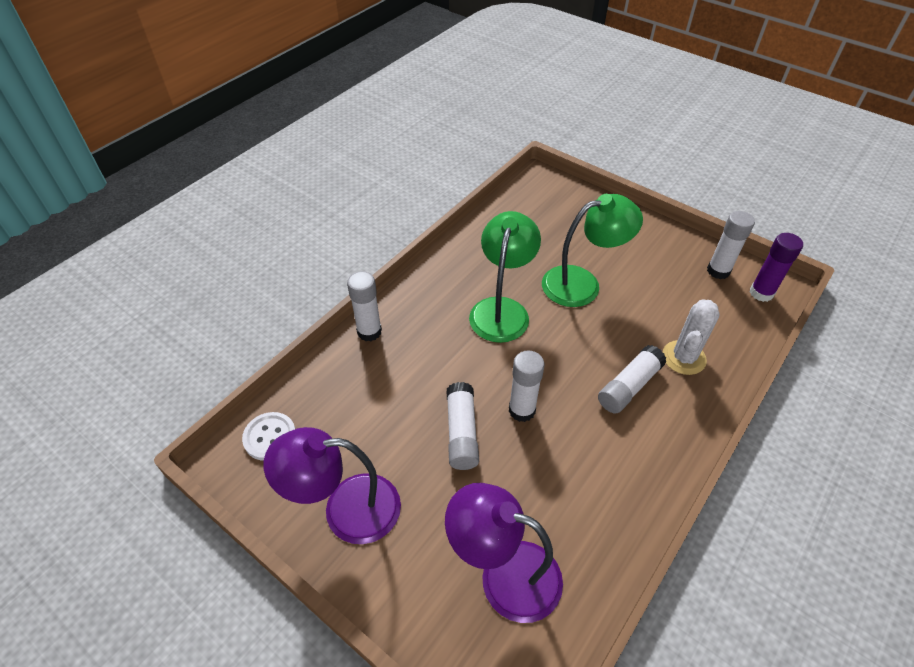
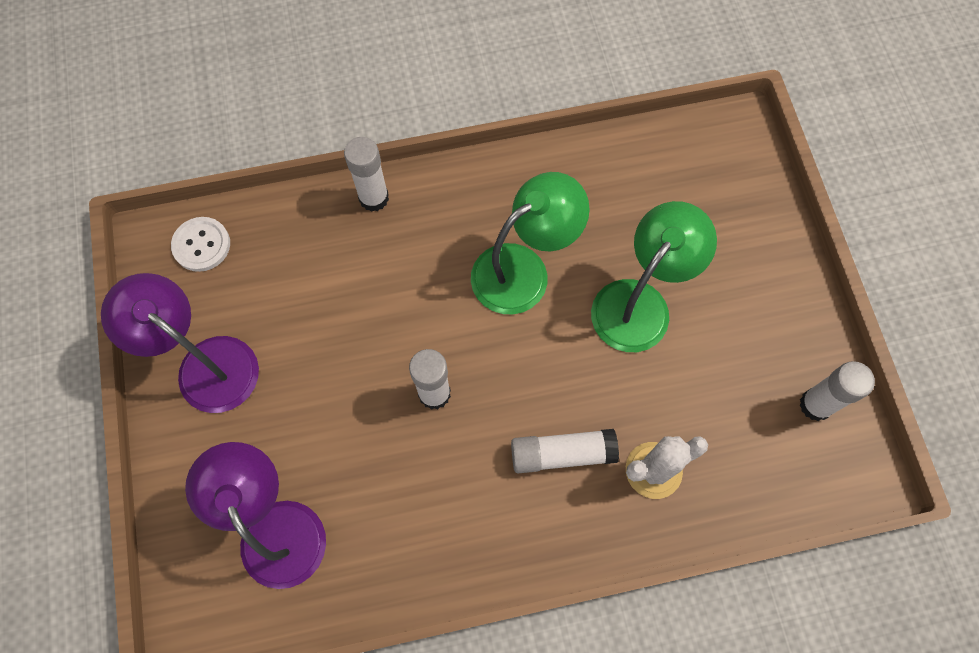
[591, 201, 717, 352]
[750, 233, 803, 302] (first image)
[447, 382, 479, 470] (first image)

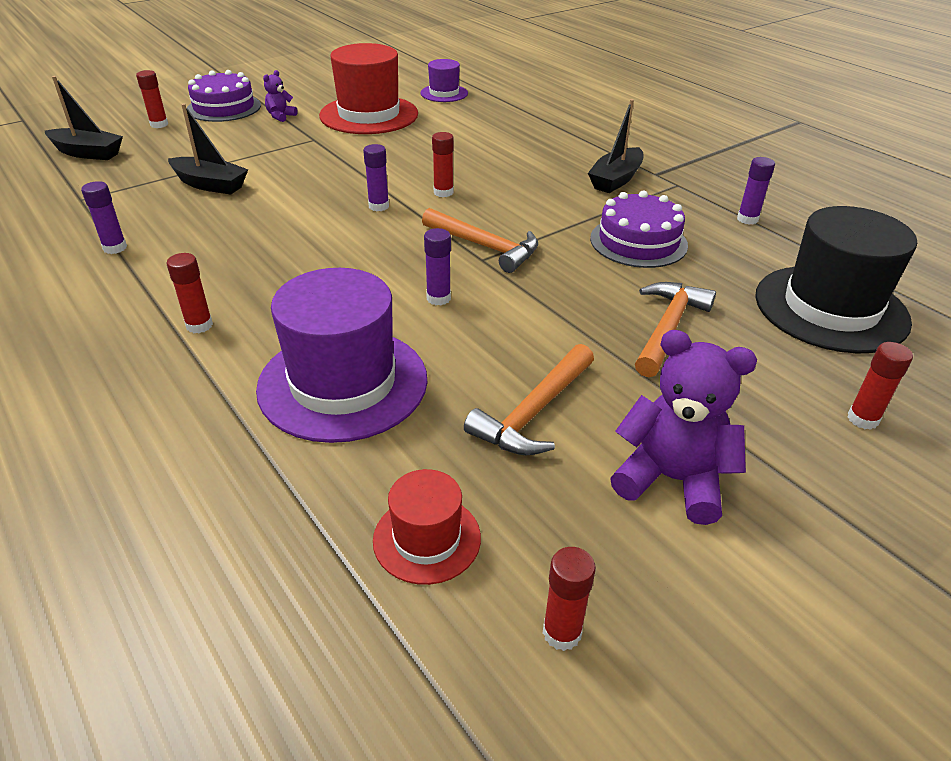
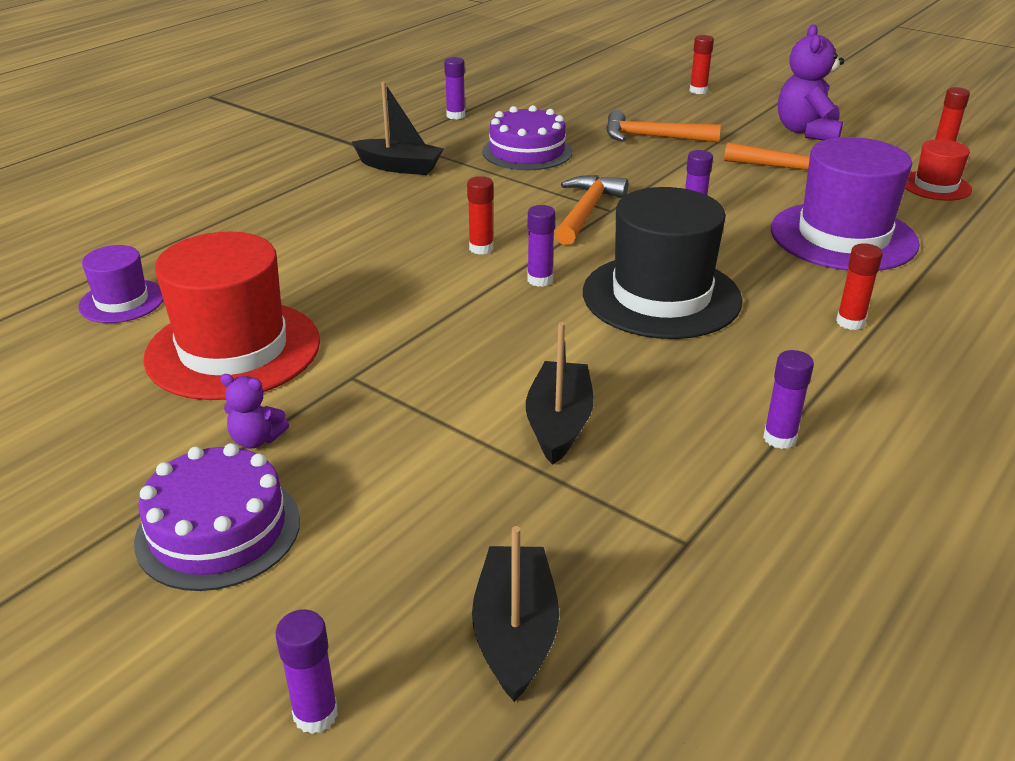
[136, 70, 168, 128] (first image)
[583, 187, 742, 339]
[275, 610, 338, 734]

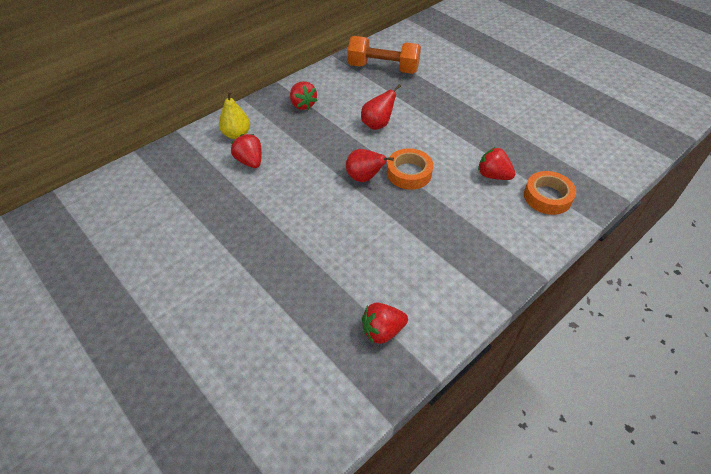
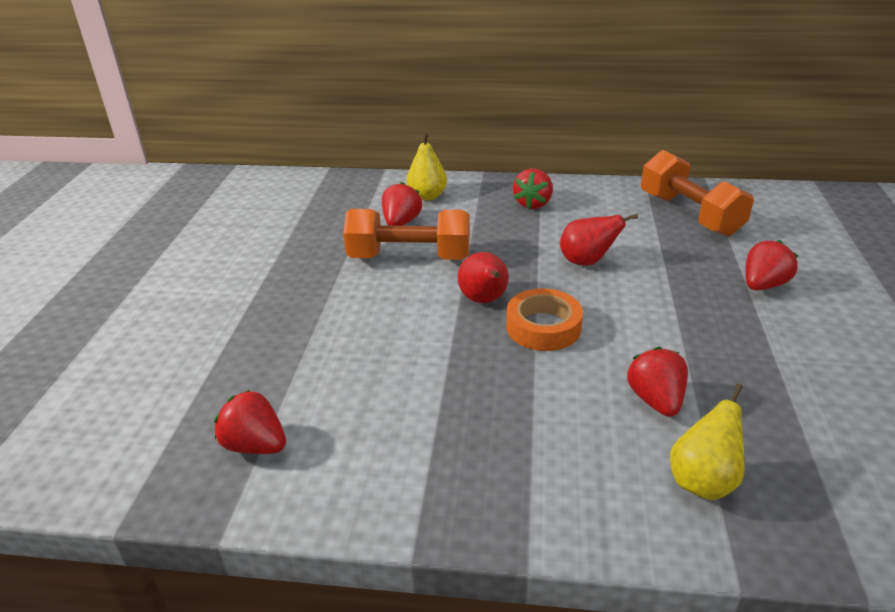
[670, 383, 745, 500]
[343, 209, 470, 260]
[745, 240, 798, 290]

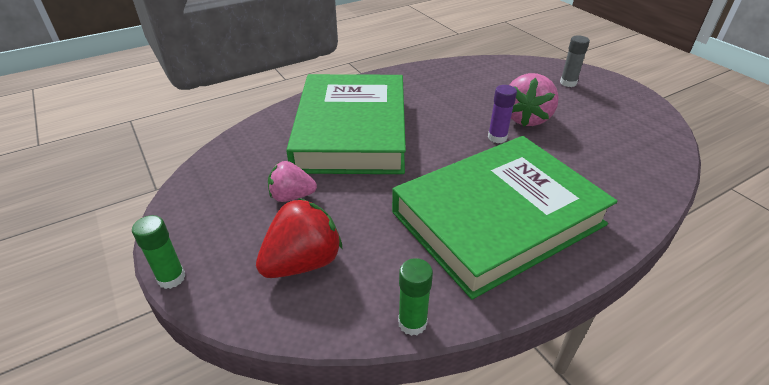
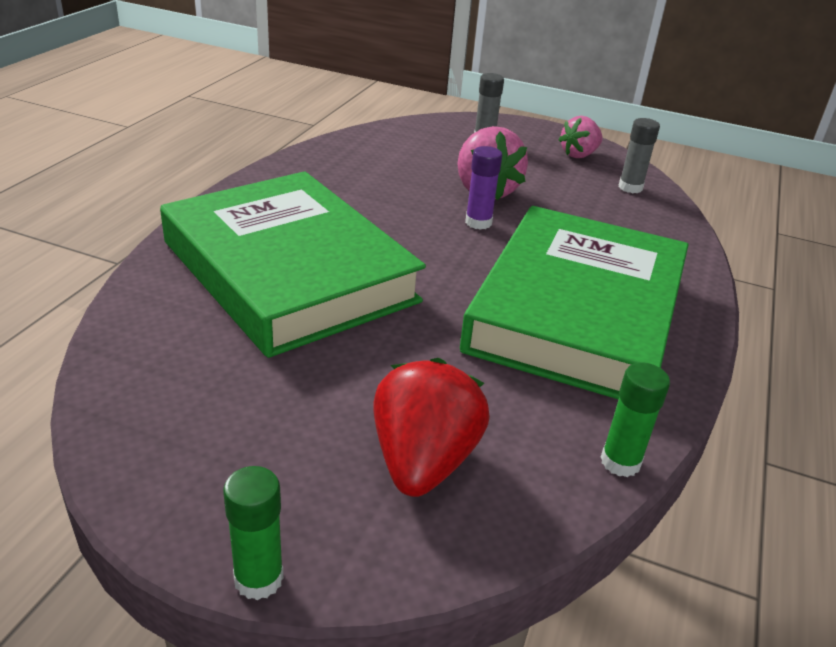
[559, 116, 603, 158]
[619, 118, 660, 193]

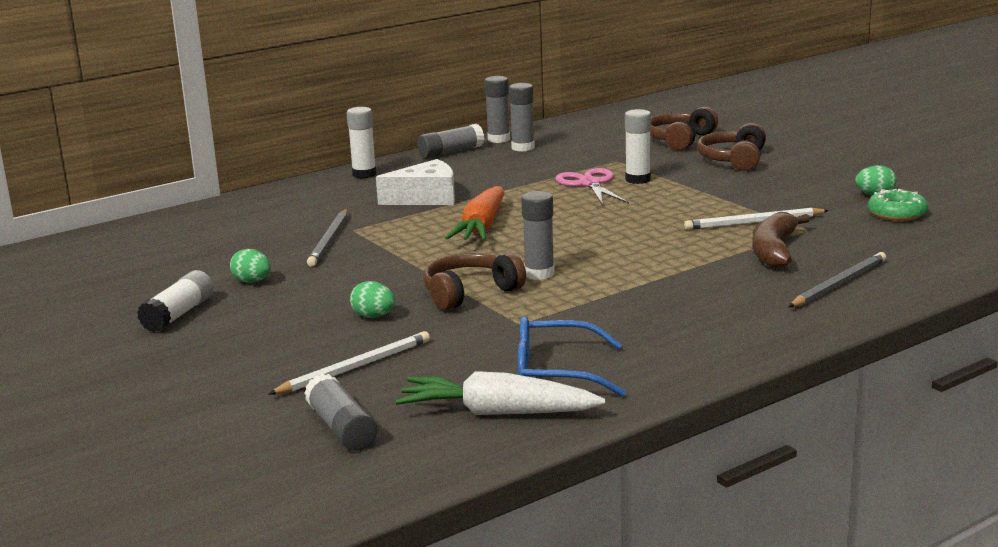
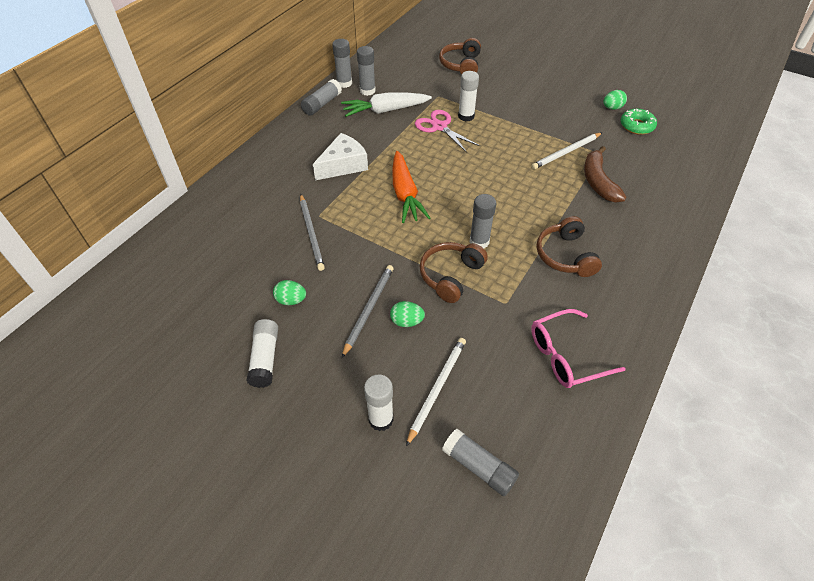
[364, 374, 394, 431]
[536, 216, 602, 277]
[342, 265, 394, 358]
[531, 309, 626, 388]
[341, 92, 432, 117]

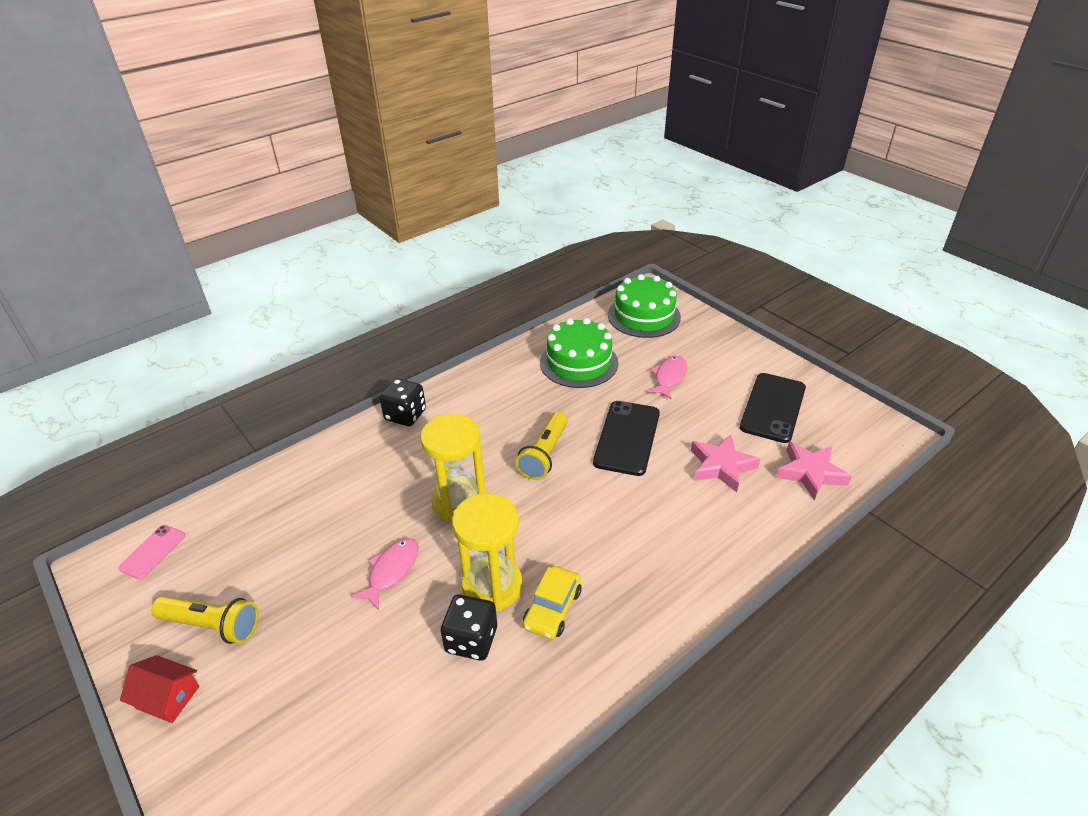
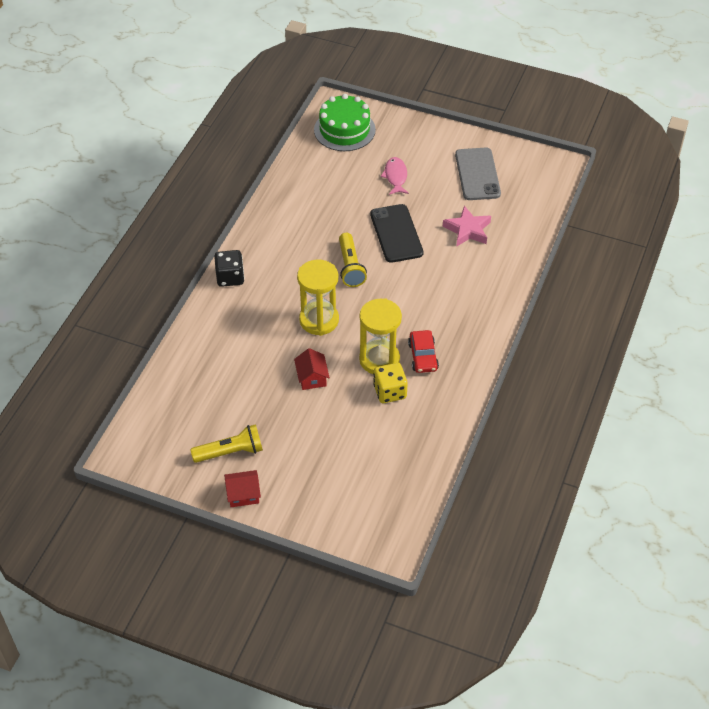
[540, 318, 618, 388] (first image)
[455, 148, 501, 200]
[776, 441, 852, 500] (first image)
[118, 525, 185, 580] (first image)
[294, 348, 330, 390]
[408, 330, 439, 373]
[373, 363, 408, 403]

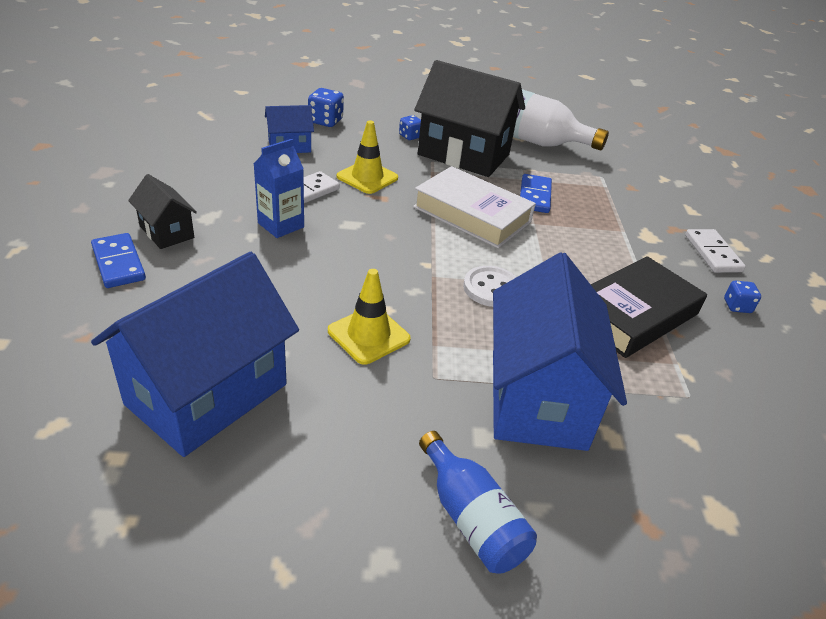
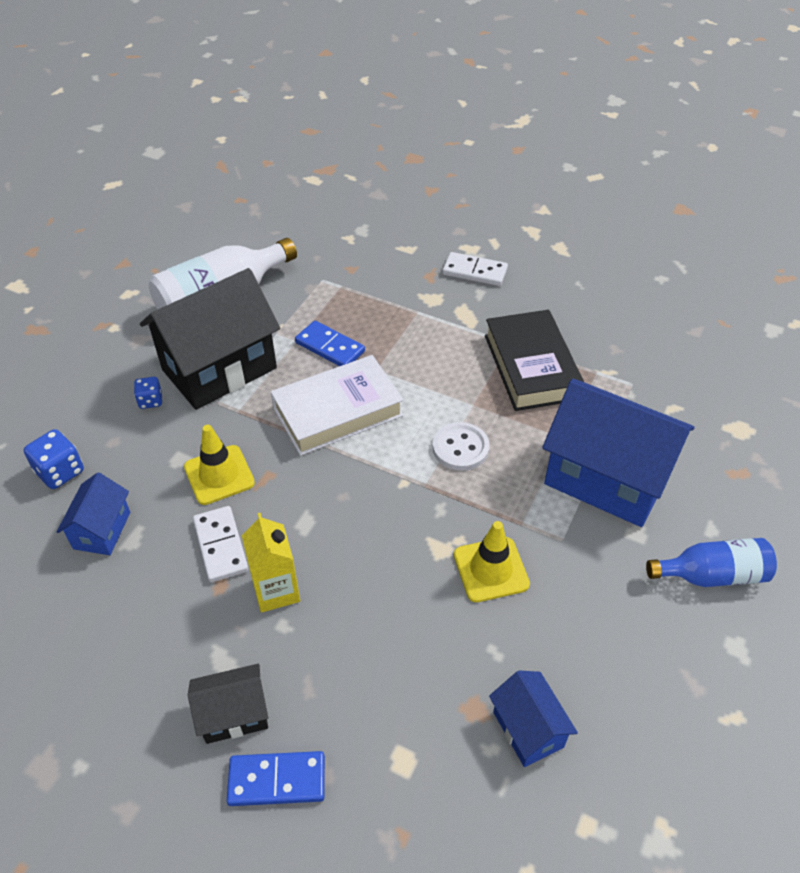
[242, 513, 300, 612]
[489, 670, 578, 767]
[724, 281, 761, 313] (first image)

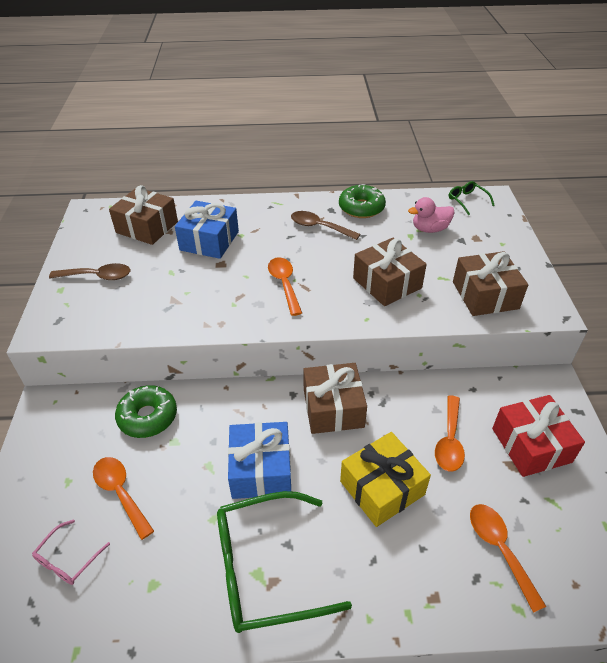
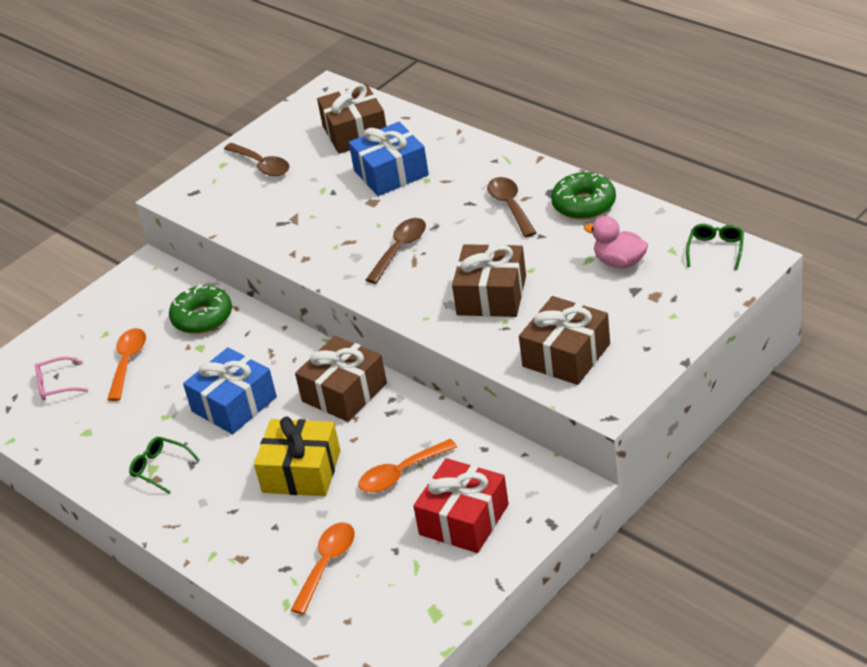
[366, 218, 426, 284]
[129, 437, 200, 494]

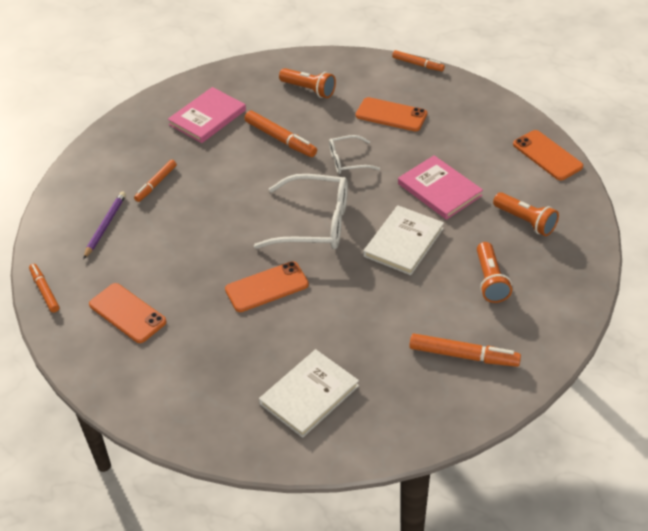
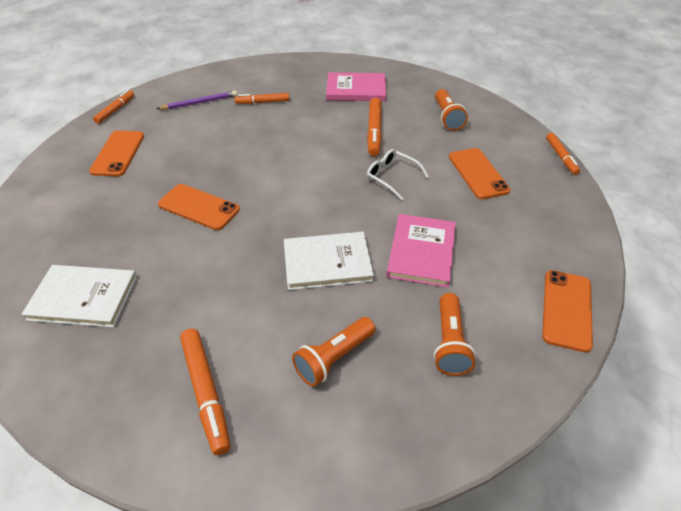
[254, 174, 348, 249] (first image)

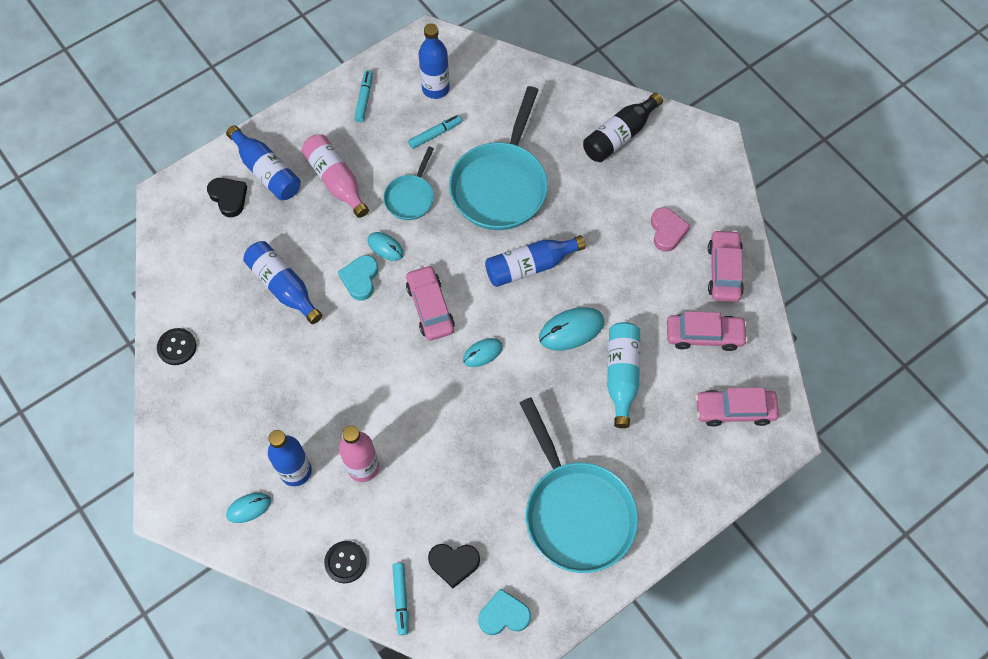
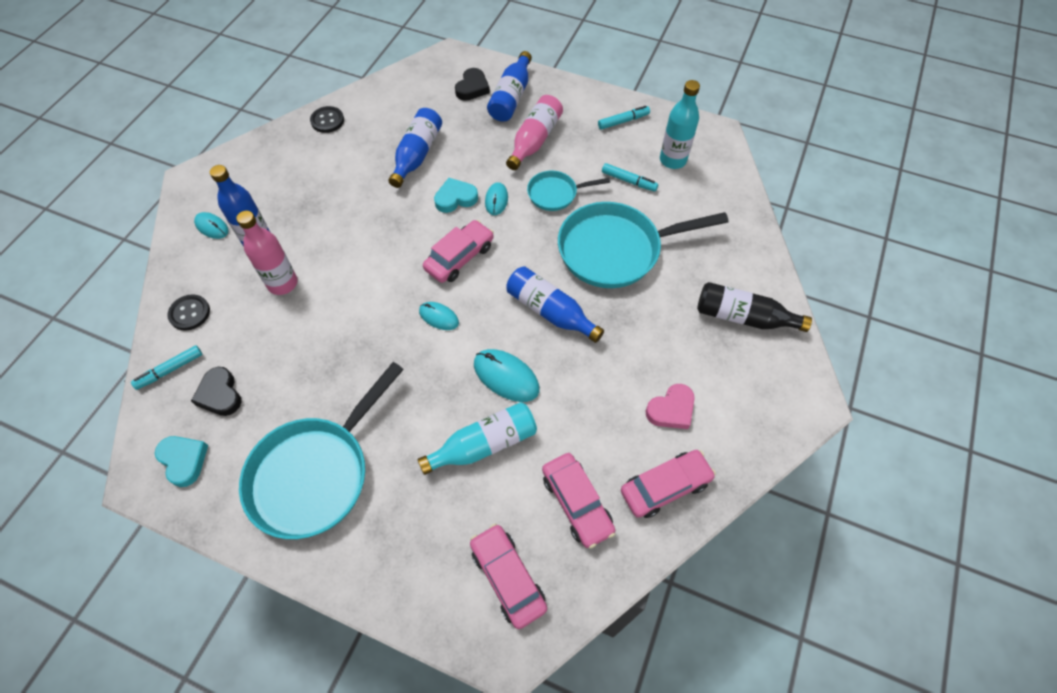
[660, 80, 700, 169]

